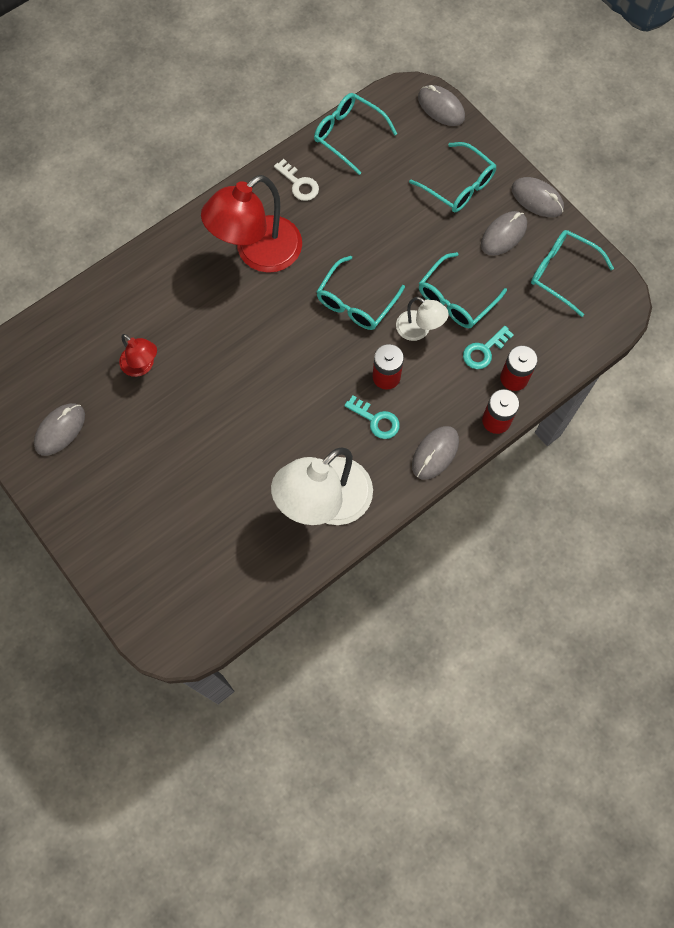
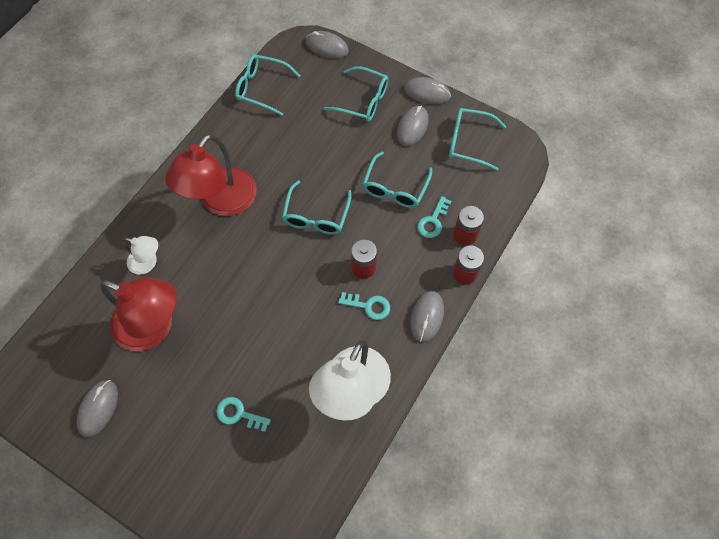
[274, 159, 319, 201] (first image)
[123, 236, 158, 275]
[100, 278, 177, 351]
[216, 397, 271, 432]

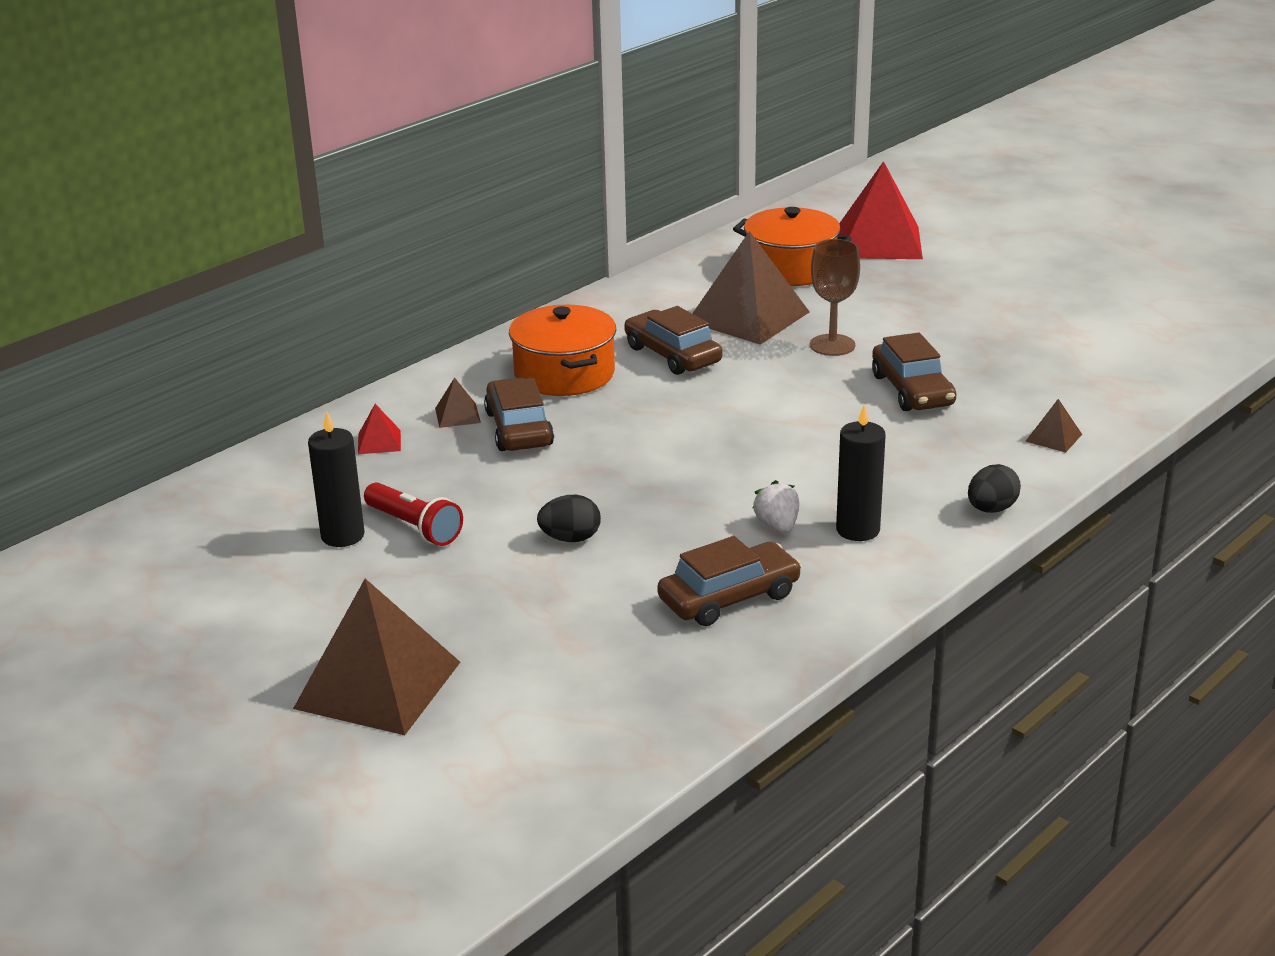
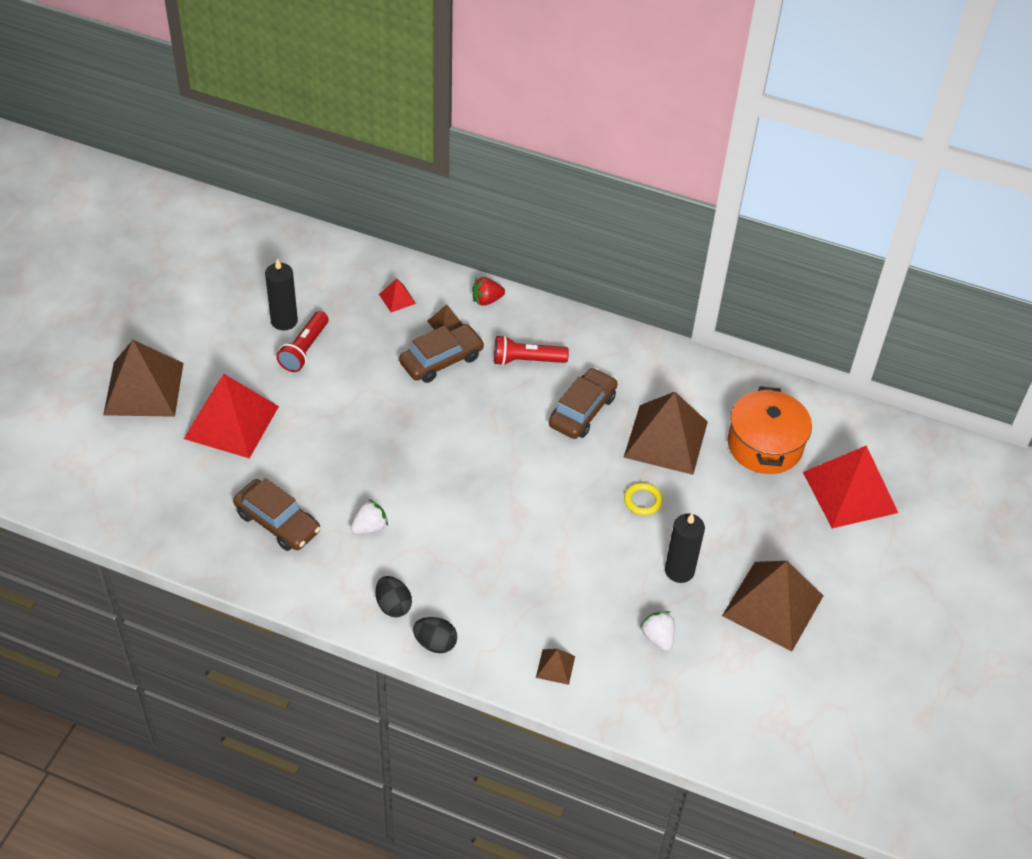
[624, 483, 663, 515]
[494, 335, 569, 366]
[872, 332, 956, 411] (first image)
[665, 513, 705, 583]
[375, 576, 412, 617]
[472, 277, 505, 306]
[184, 374, 279, 458]
[722, 561, 823, 651]
[640, 611, 675, 651]

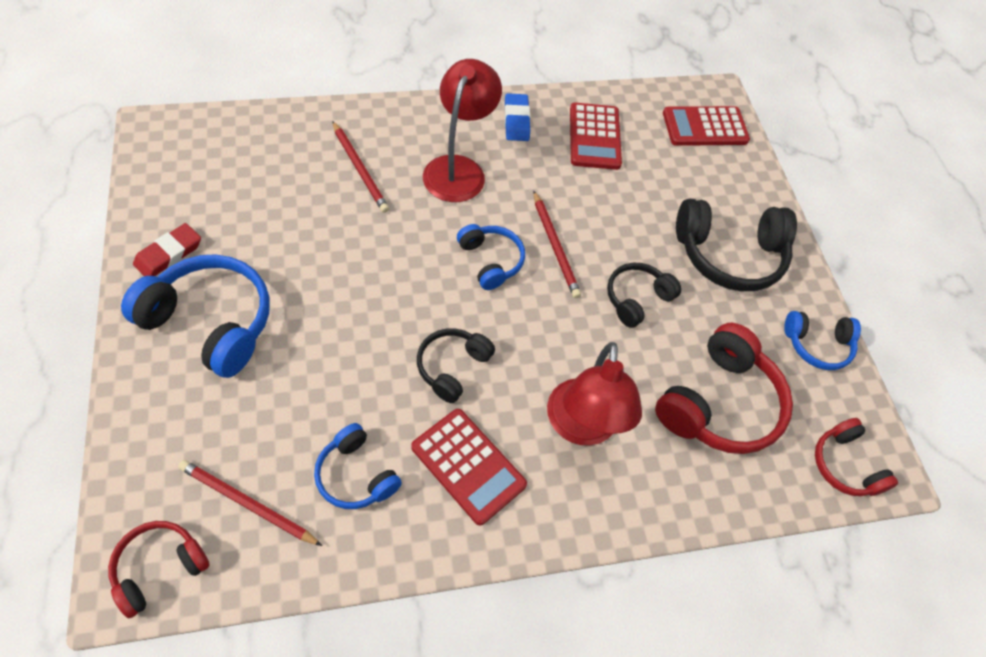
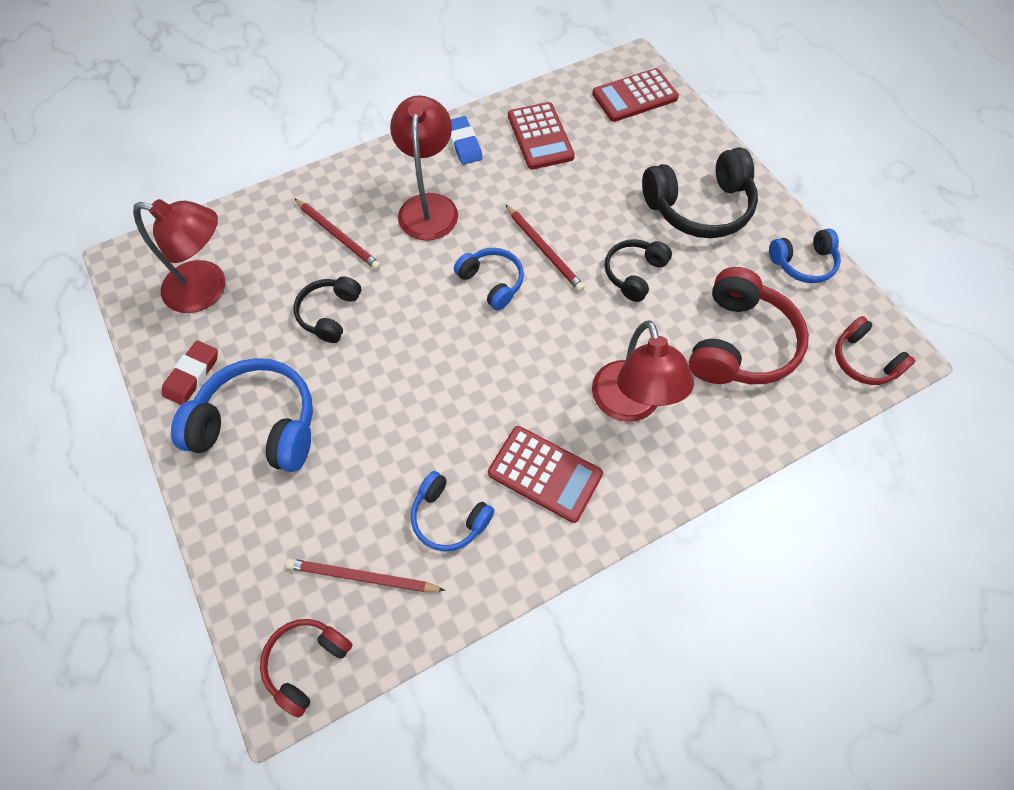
[294, 276, 361, 343]
[133, 199, 225, 313]

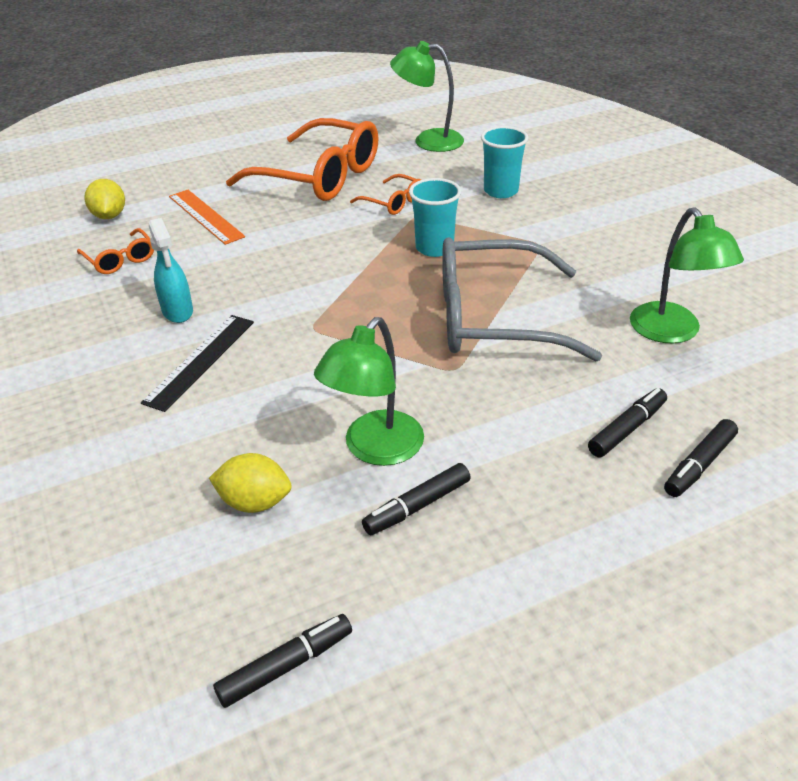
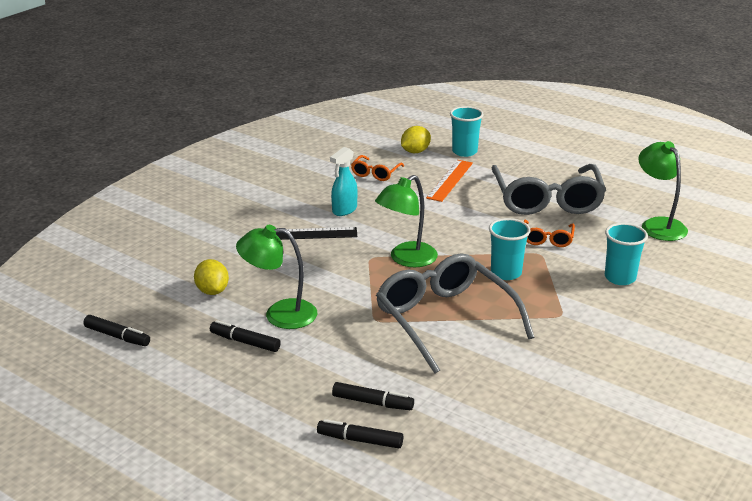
[492, 164, 606, 215]
[375, 175, 438, 267]
[450, 106, 484, 157]

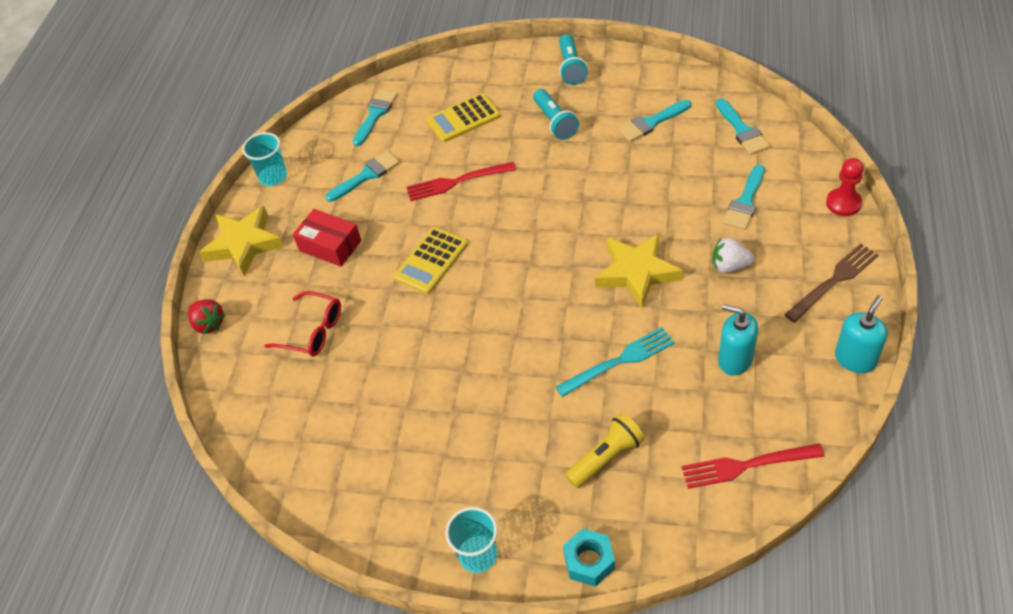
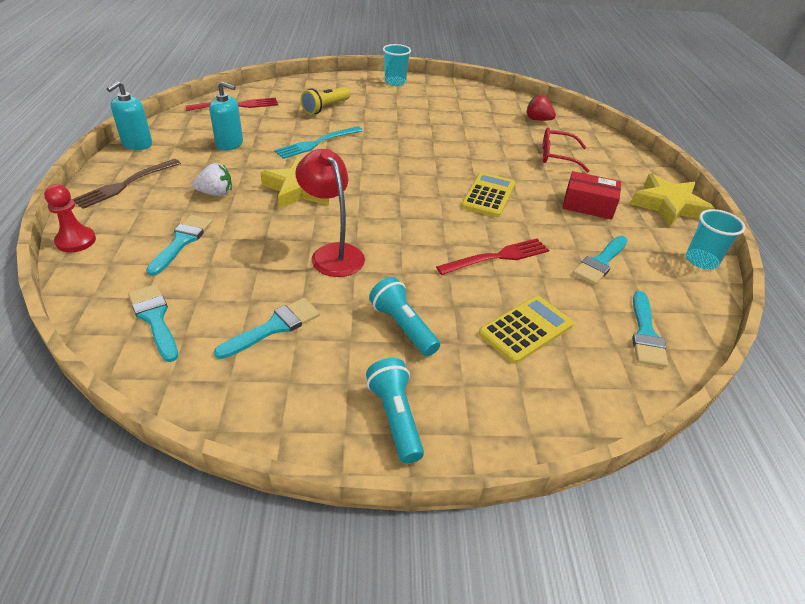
[526, 95, 556, 121]
[563, 528, 615, 587] (first image)
[295, 149, 365, 277]

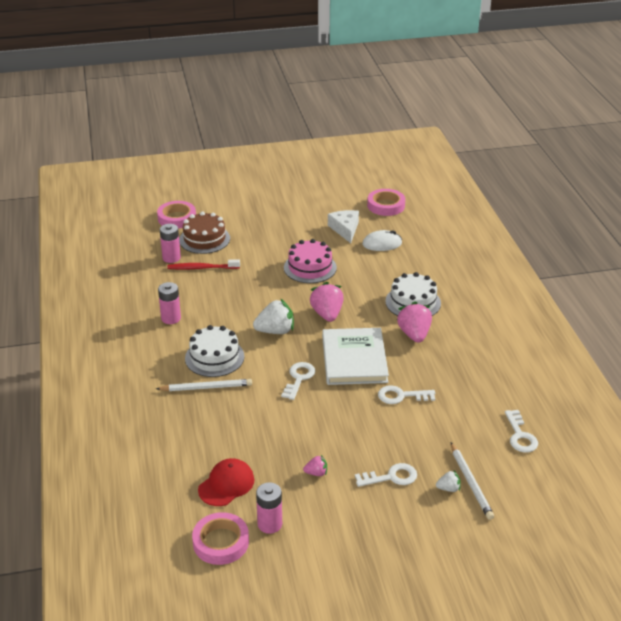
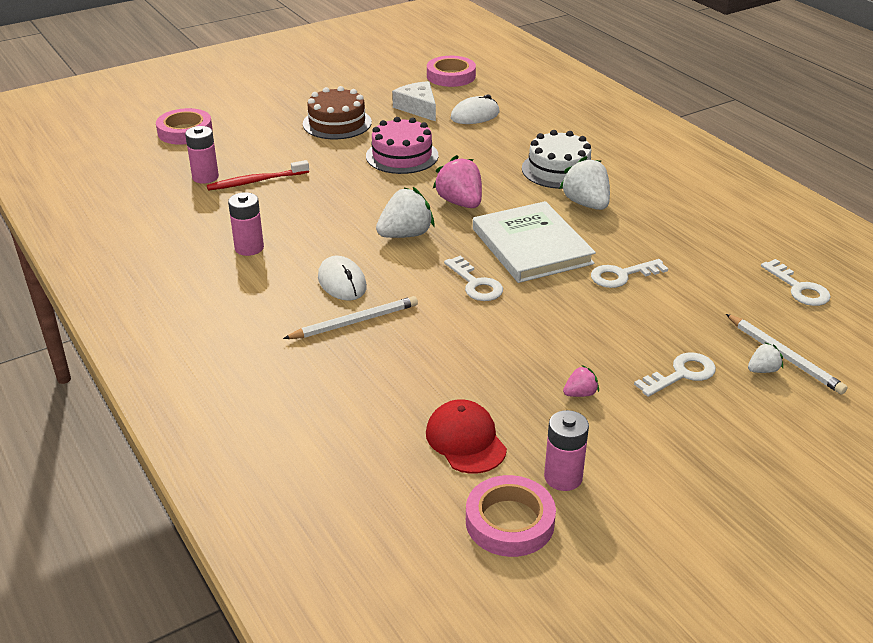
[303, 86, 372, 139]
[559, 156, 610, 210]
[318, 256, 367, 301]
[444, 256, 503, 301]
[426, 399, 507, 474]

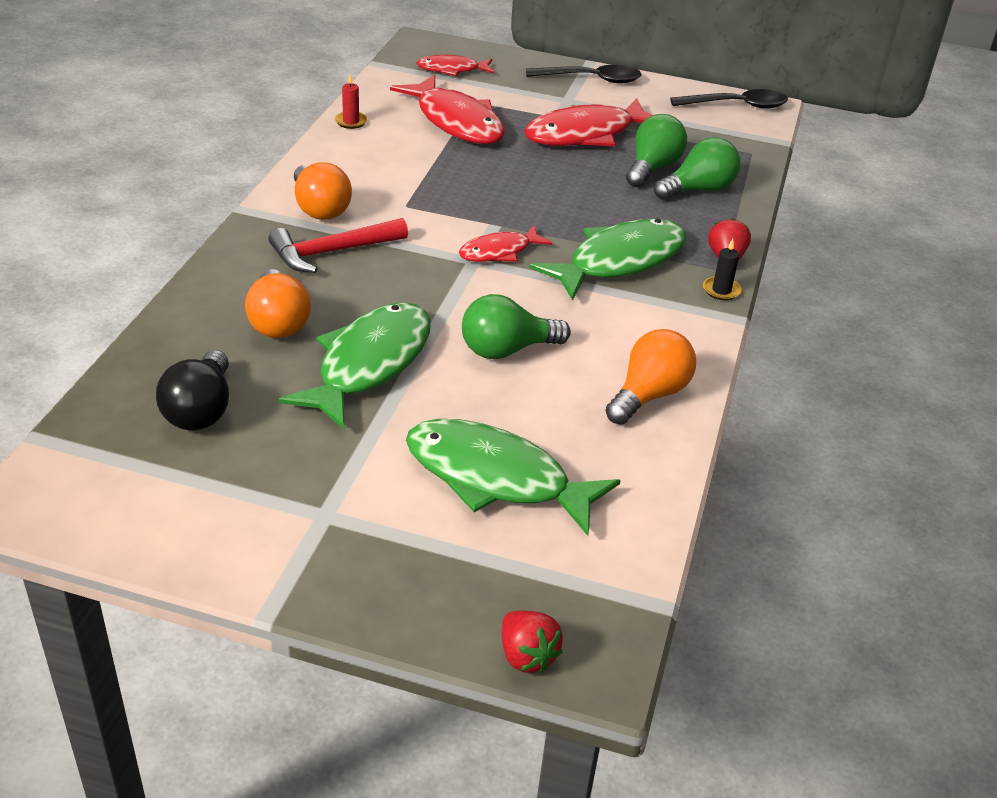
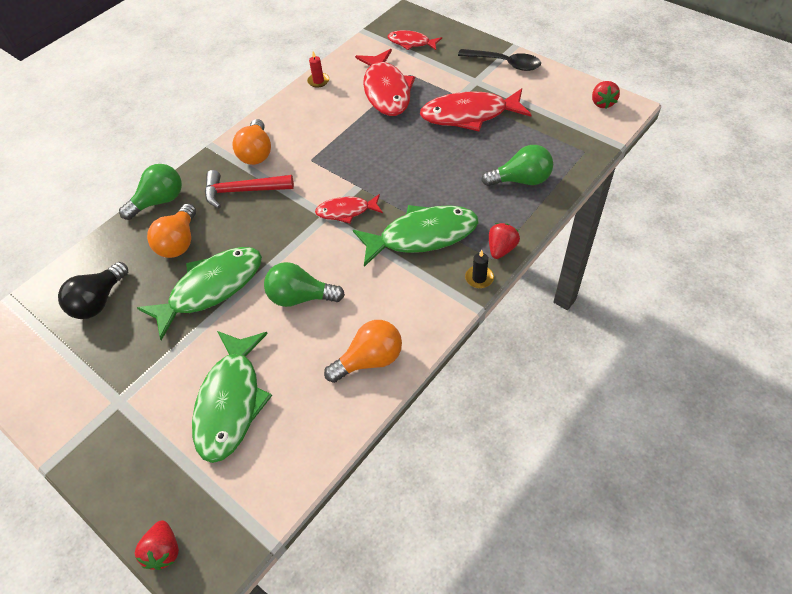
[592, 81, 620, 109]
[119, 164, 182, 220]
[192, 331, 272, 463]

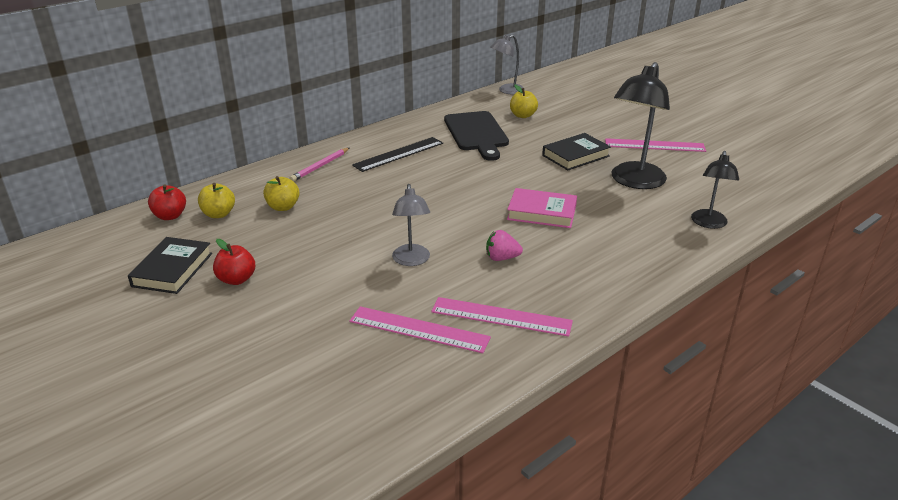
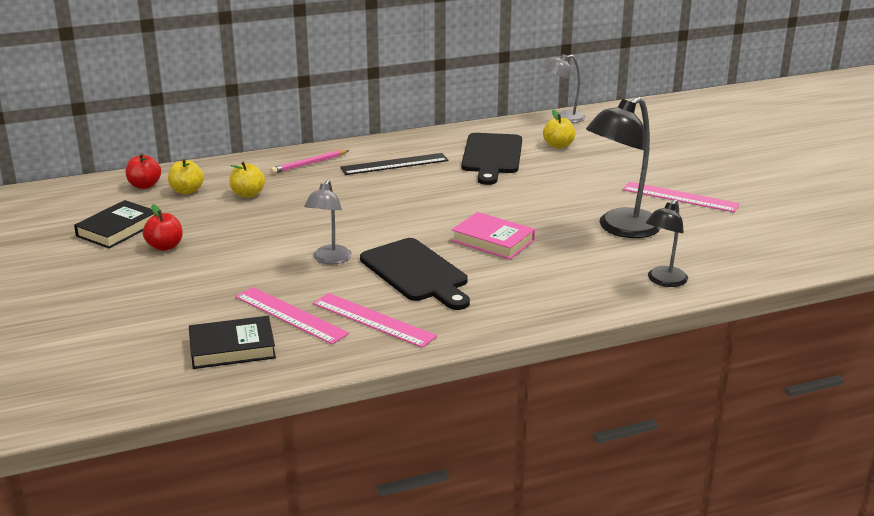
[189, 316, 276, 369]
[360, 238, 470, 310]

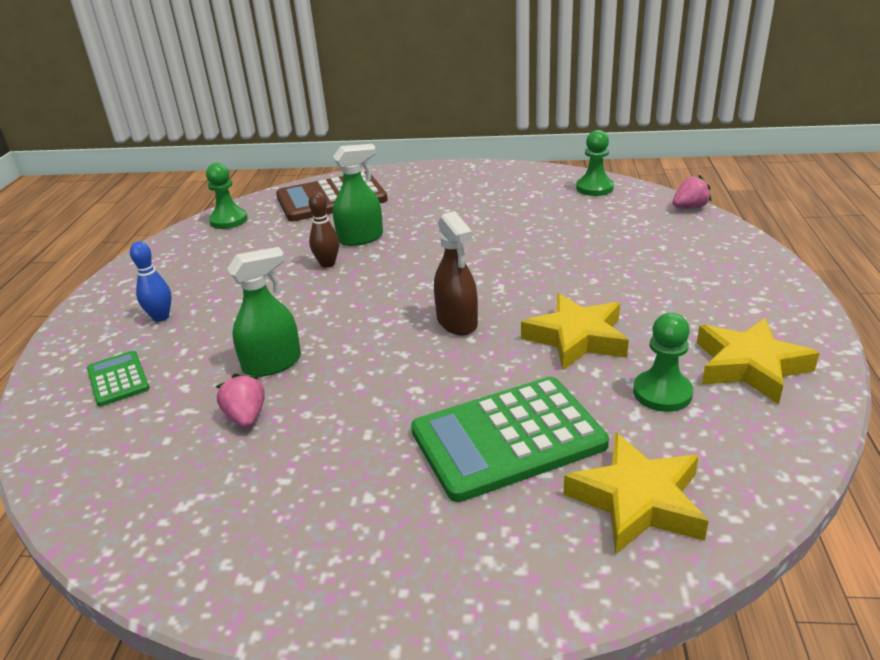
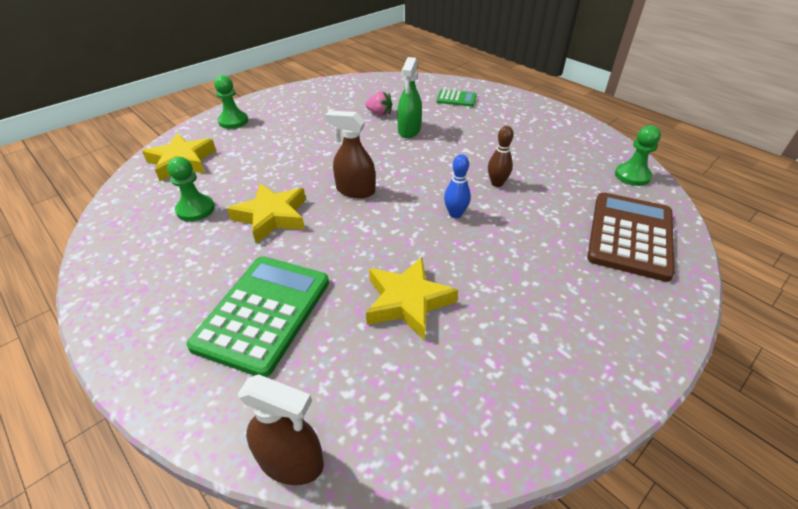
[214, 75, 248, 129]
[333, 144, 383, 246] (first image)
[238, 374, 324, 485]
[444, 154, 471, 218]
[366, 257, 458, 340]
[187, 256, 329, 377]

